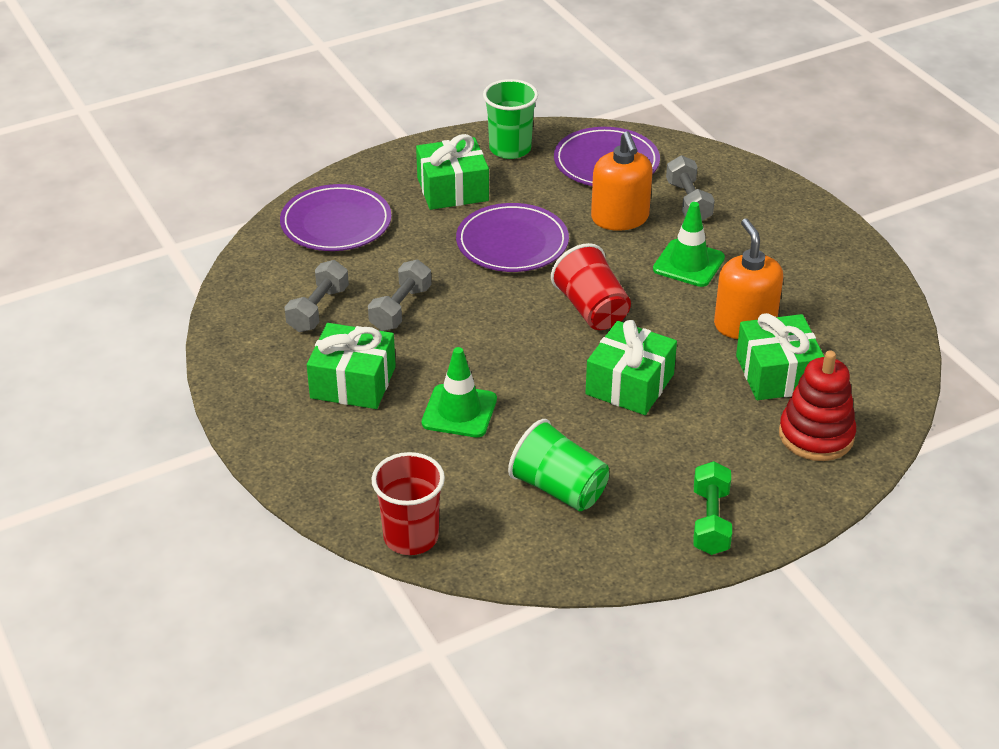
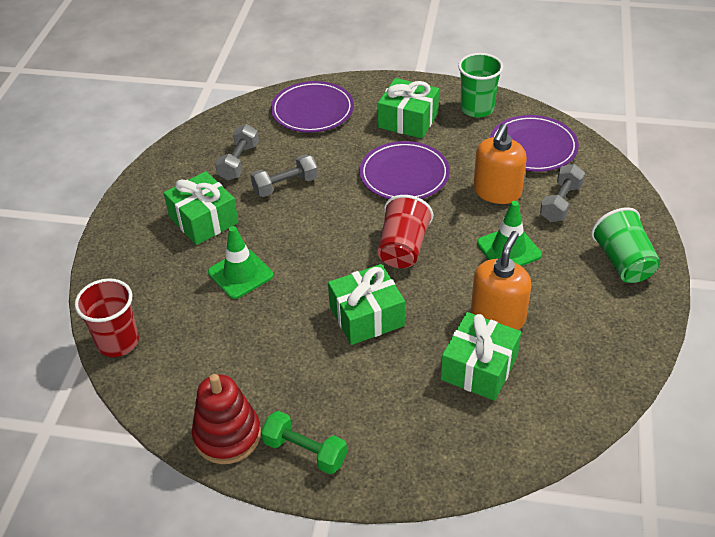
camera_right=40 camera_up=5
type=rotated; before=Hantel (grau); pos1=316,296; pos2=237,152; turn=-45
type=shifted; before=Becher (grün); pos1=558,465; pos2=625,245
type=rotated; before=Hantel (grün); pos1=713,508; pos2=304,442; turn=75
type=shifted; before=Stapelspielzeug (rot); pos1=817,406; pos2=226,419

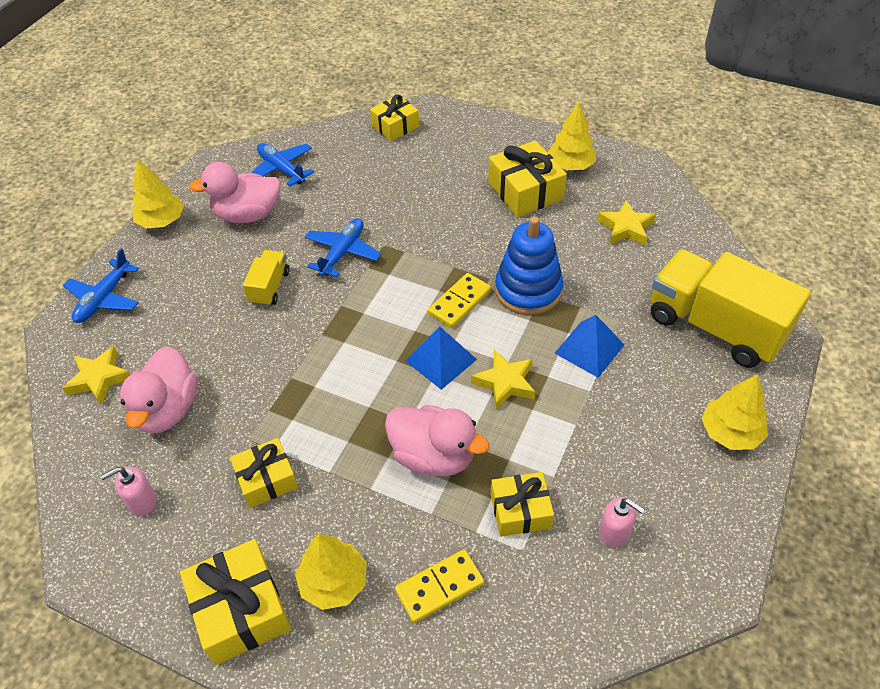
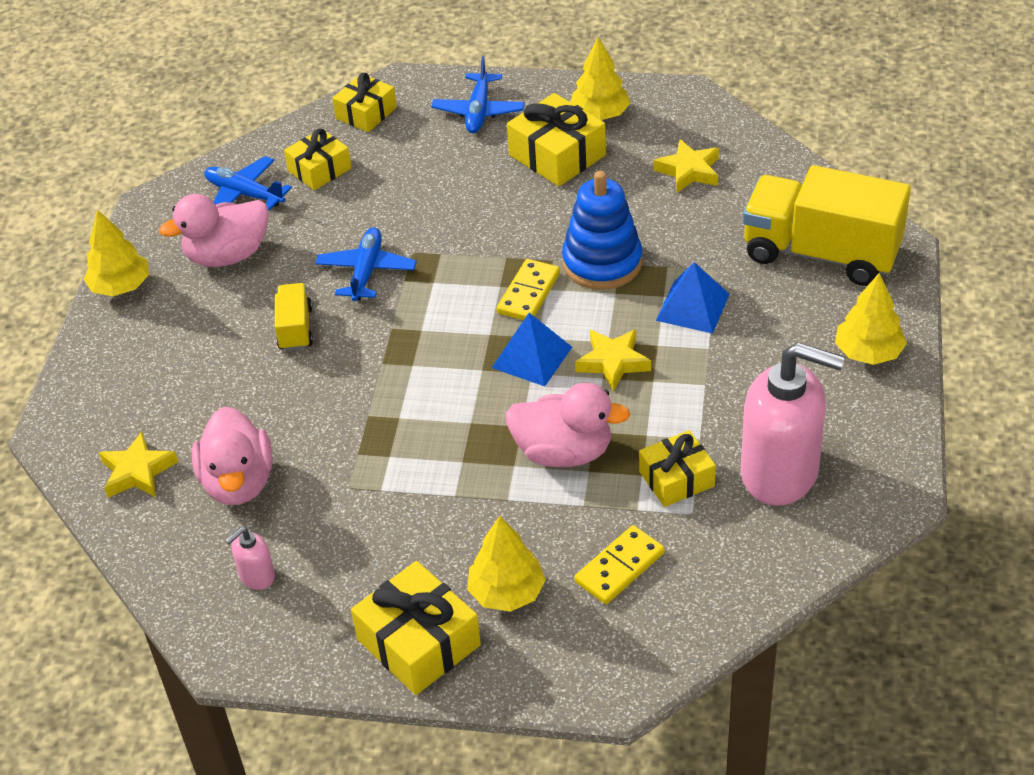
camera_right=-15 camera_up=-5
type=shifted; before=Flugzeug (blau); pos1=101,285; pos2=478,94
type=shifted; before=Geschenk (gelb); pos1=264,473; pos2=318,159
type=scaled; before=Seifenspender (rosa); pos1=622,522; pos2=793,424; scale=2.37

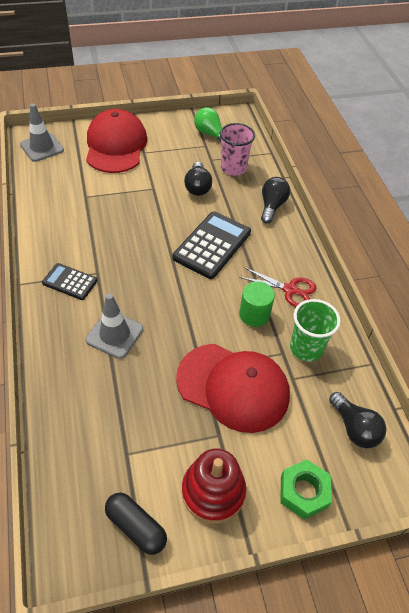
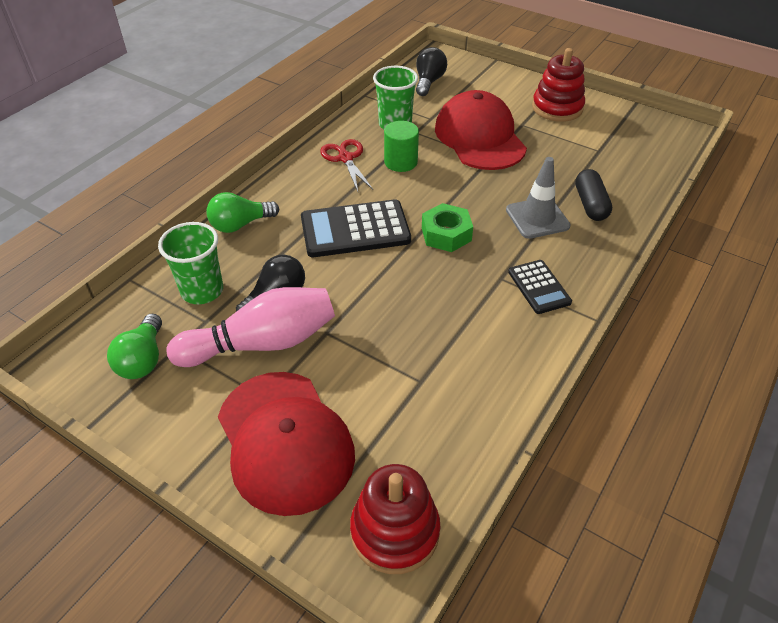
camera_right=-130 camera_up=-5
type=swapped; before=Leitkegel (grau); after=Stapelspielzeug (rot); pos1=42,133; pos2=395,519
type=rotated; before=Kappe (rot); pos1=116,141; pos2=286,444; turn=-75
type=shifted; before=Kapsel (schwarz); pos1=136,524; pos2=593,195
type=repainted; before=Becher (rosa); after=Becher (grün); pos1=237,149; pos2=190,263
type=repainted; before=Glühbirne (schwarz); after=Glühbirne (grün); pos1=275,200; pos2=242,212
type=shifted; before=Sechskantmutter (grün); pos1=306,490; pos2=447,227
type=new; after=Bowlingkegel (rosa); pos2=250,327

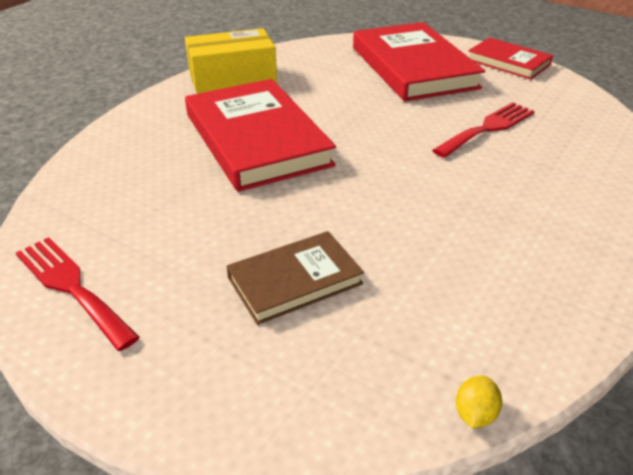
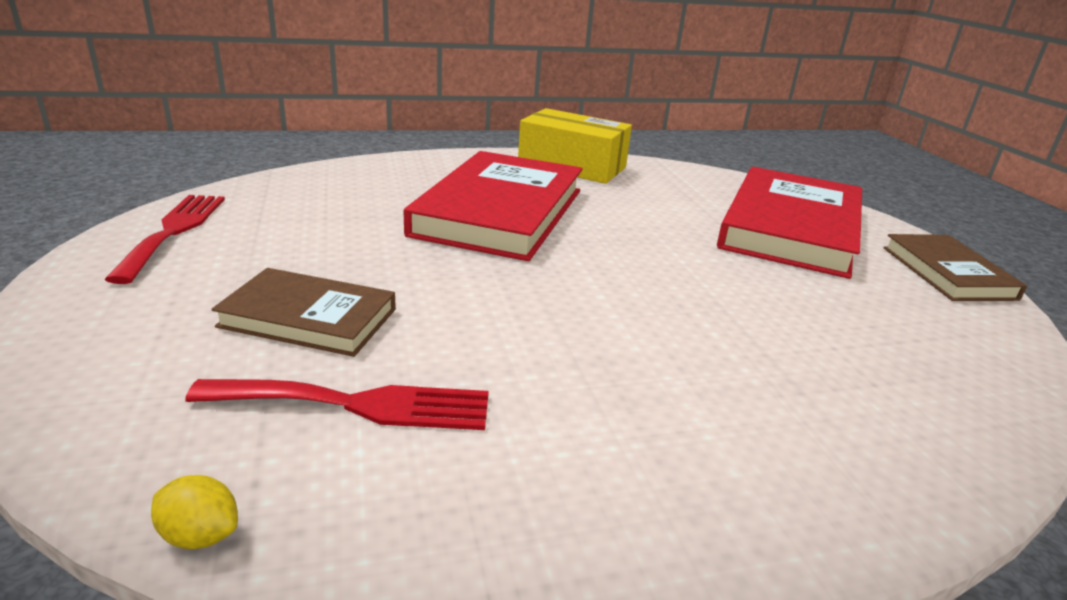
camera_right=40 camera_up=-10
type=shifted; before=Gabel (rot); pos1=483,130; pos2=337,404
type=rotated; before=Zitrone (gelb); pos1=479,402; pos2=194,512; turn=45
type=repainted; before=Buch (rot); after=Buch (braun); pos1=510,58; pos2=955,267

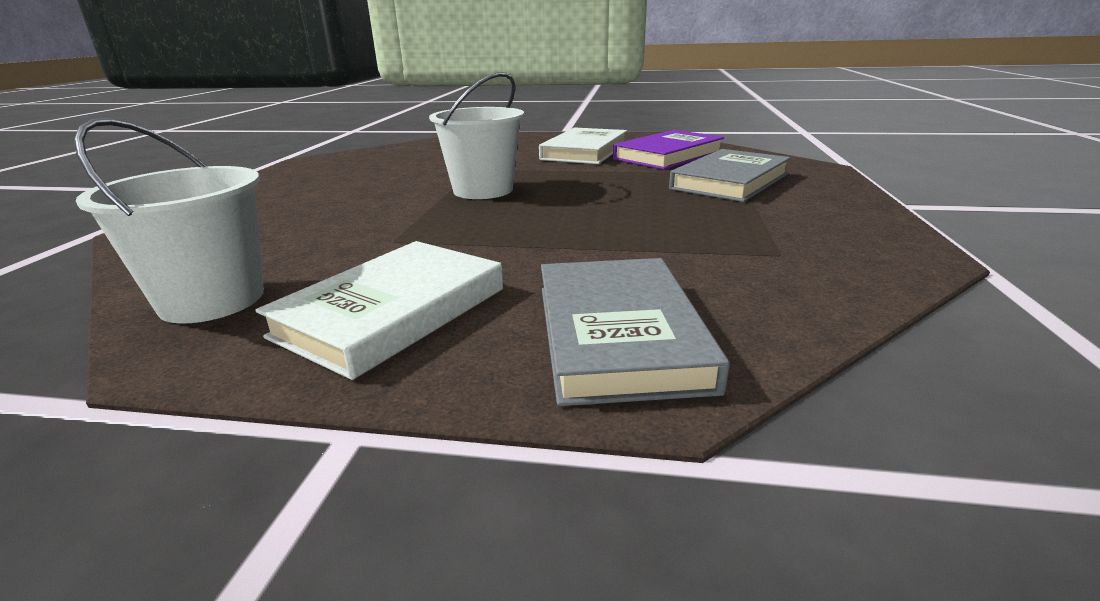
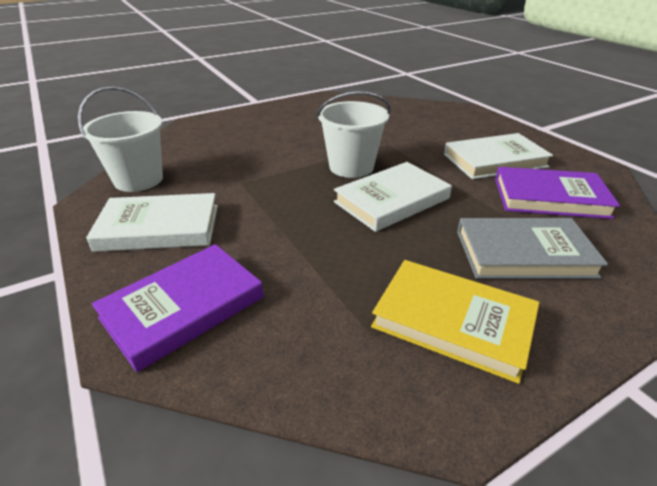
camera_right=50 camera_up=10
type=repainted; before=Buch (grau); after=Buch (lila); pos1=635,332; pos2=178,308
type=new; after=Buch (weiß); pos2=393,197
type=new; after=Buch (gelb); pos2=455,322

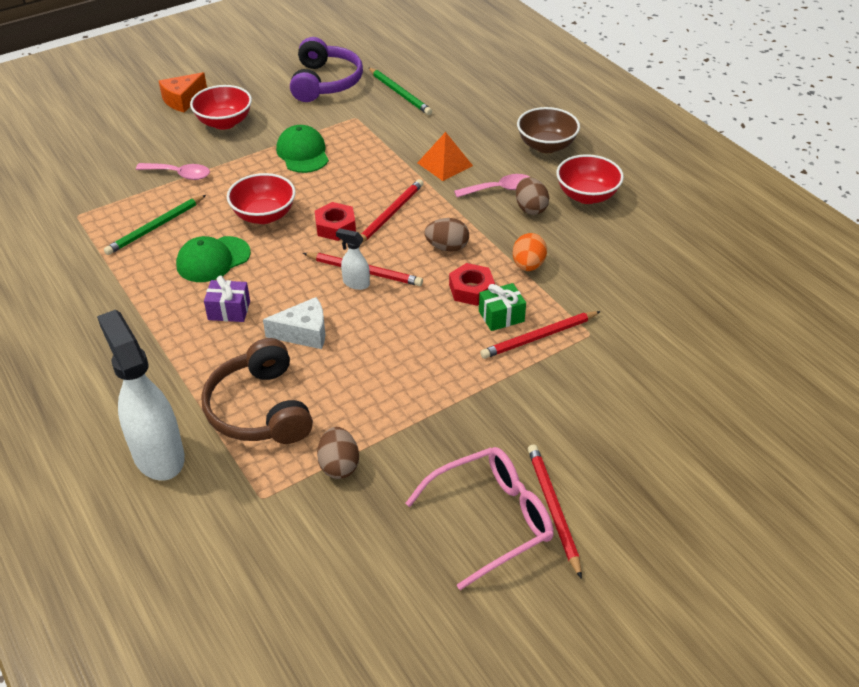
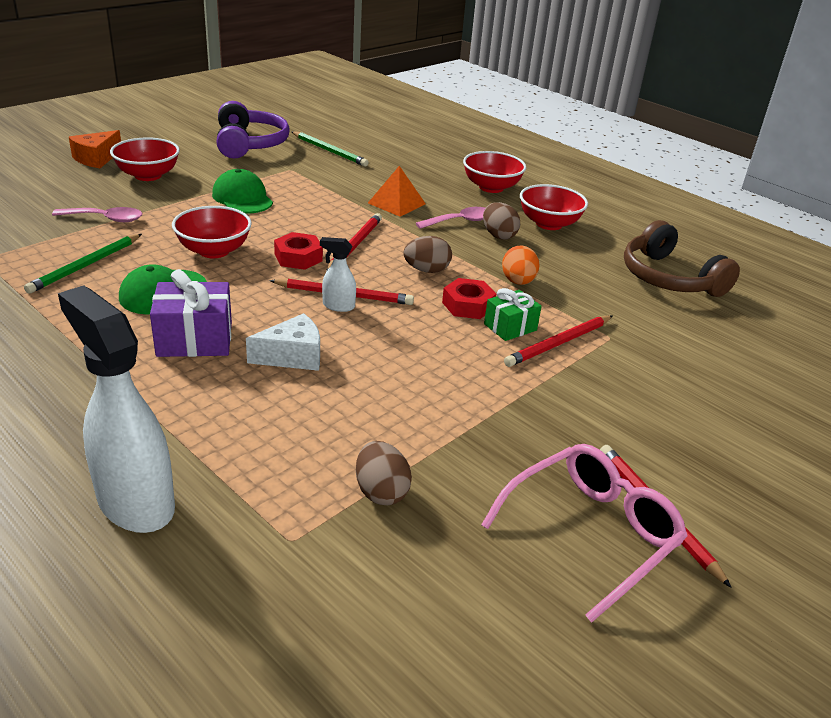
camera_right=-15 camera_up=-10
type=shifted; before=Kopfhörer (braun); pos1=257,391; pos2=682,258
type=scaled; before=Geschenk (lila); pos1=227,299; pos2=191,313; scale=1.57
type=repainted; before=Schüssel (braun); after=Schüssel (rot); pos1=548,130; pos2=494,172

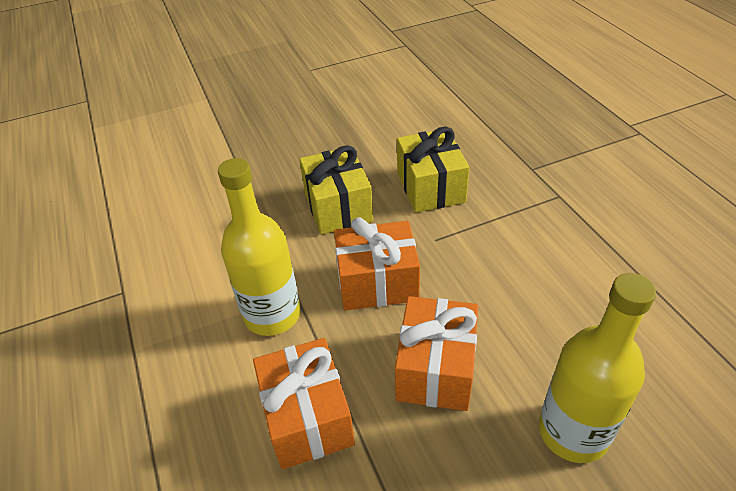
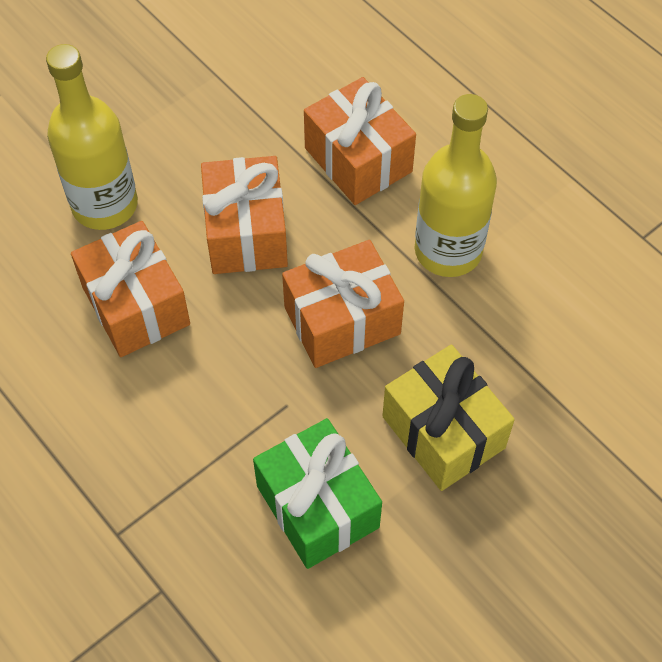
camera_right=160 camera_up=15
type=repainted; before=Geschenk (gelb); after=Geschenk (grün); pos1=433,170; pos2=317,493
type=new; after=Geschenk (orange); pos2=130,289

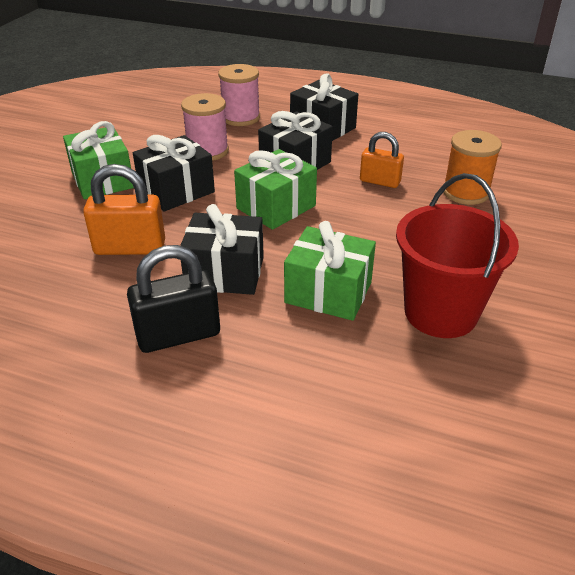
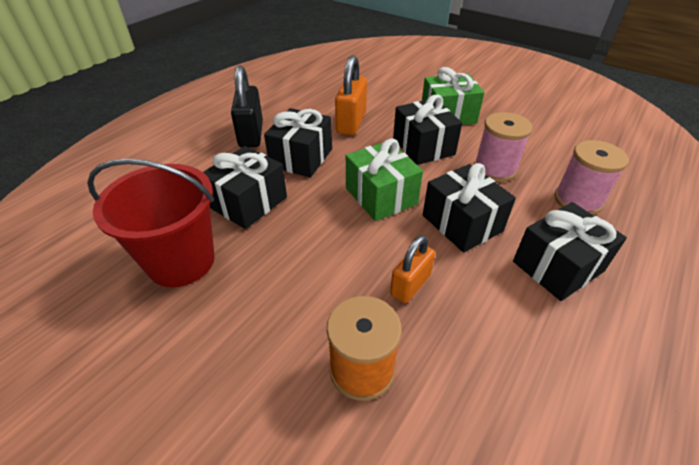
camera_right=105 camera_up=5
type=repainted; before=Geschenk (grün); after=Geschenk (schwarz); pos1=330,271; pos2=245,187

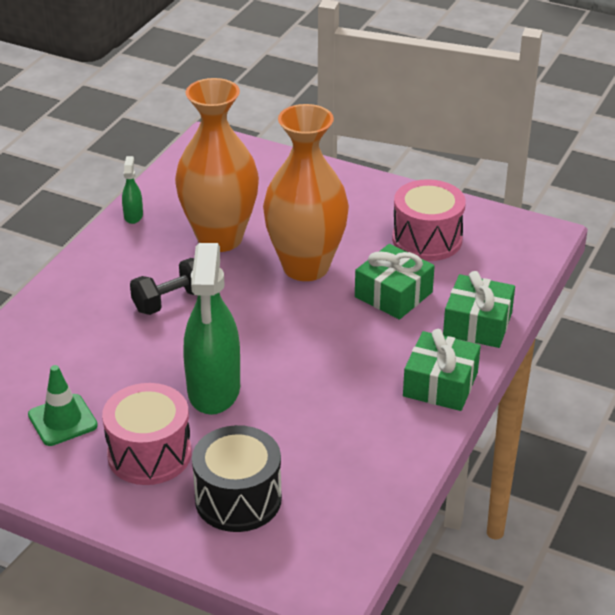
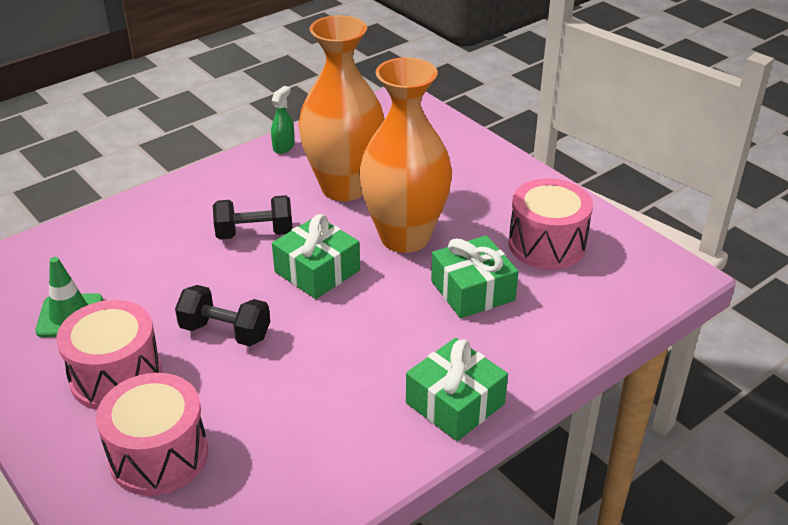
camera_right=25 camera_up=0
type=swapped; before=Sprühflasche (grün); after=Hantel (schwarz); pos1=211,329; pos2=222,315
type=repainted; before=Trommel (schwarz); after=Trommel (rosa); pos1=237,478; pos2=152,434
type=shifted; before=Geschenk (grün); pos1=479,309; pos2=316,256

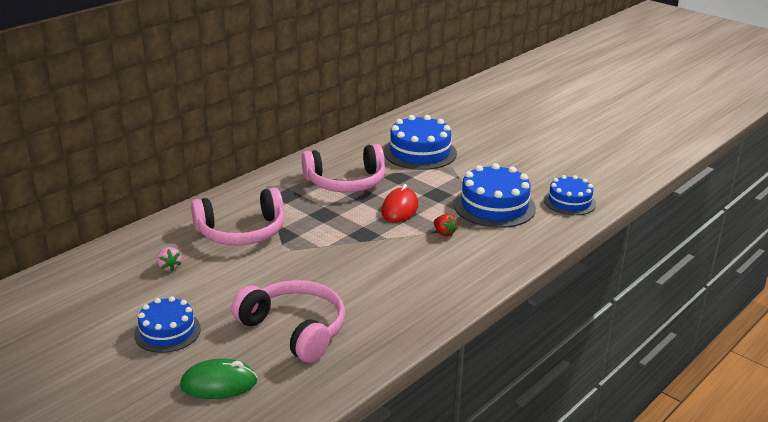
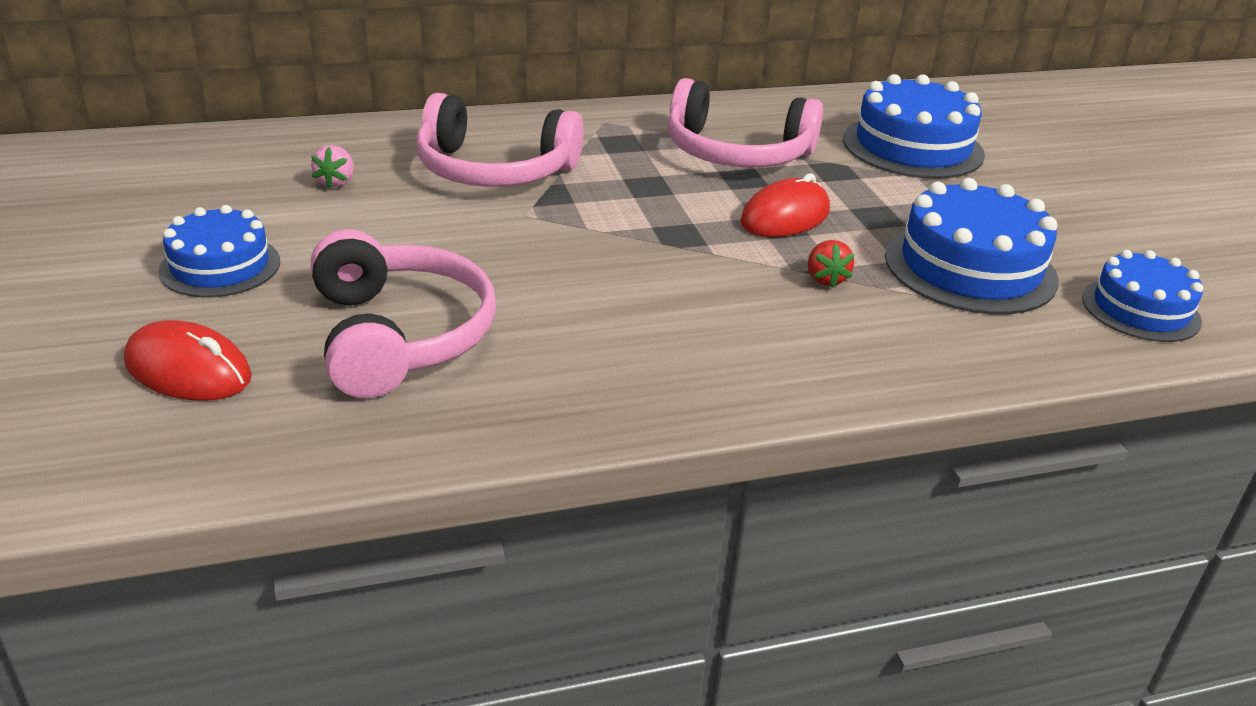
camera_right=30 camera_up=5
type=repainted; before=Computermaus (grün); after=Computermaus (rot); pos1=218,379; pos2=188,360

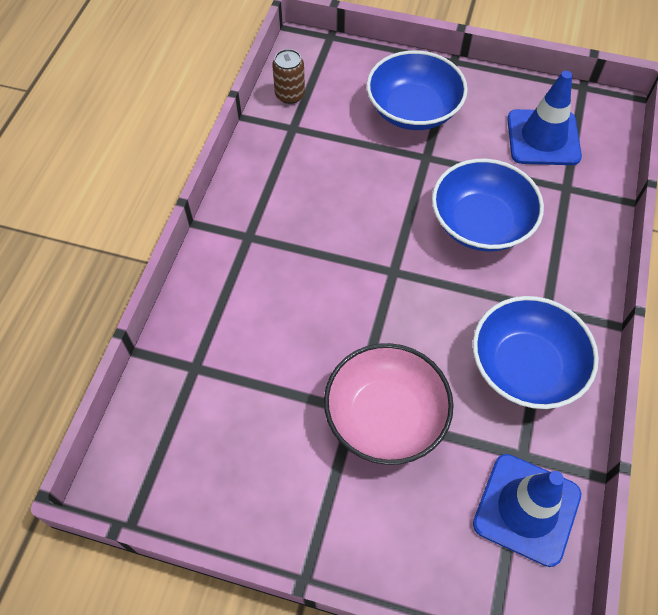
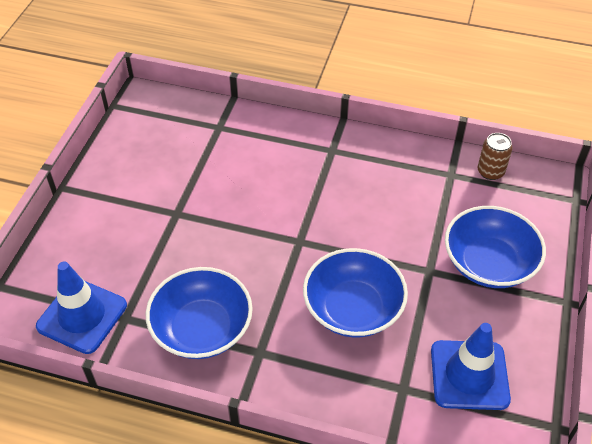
camera_right=90 camera_up=-10
type=gone; before=Schüssel (rosa); pos1=389,404

